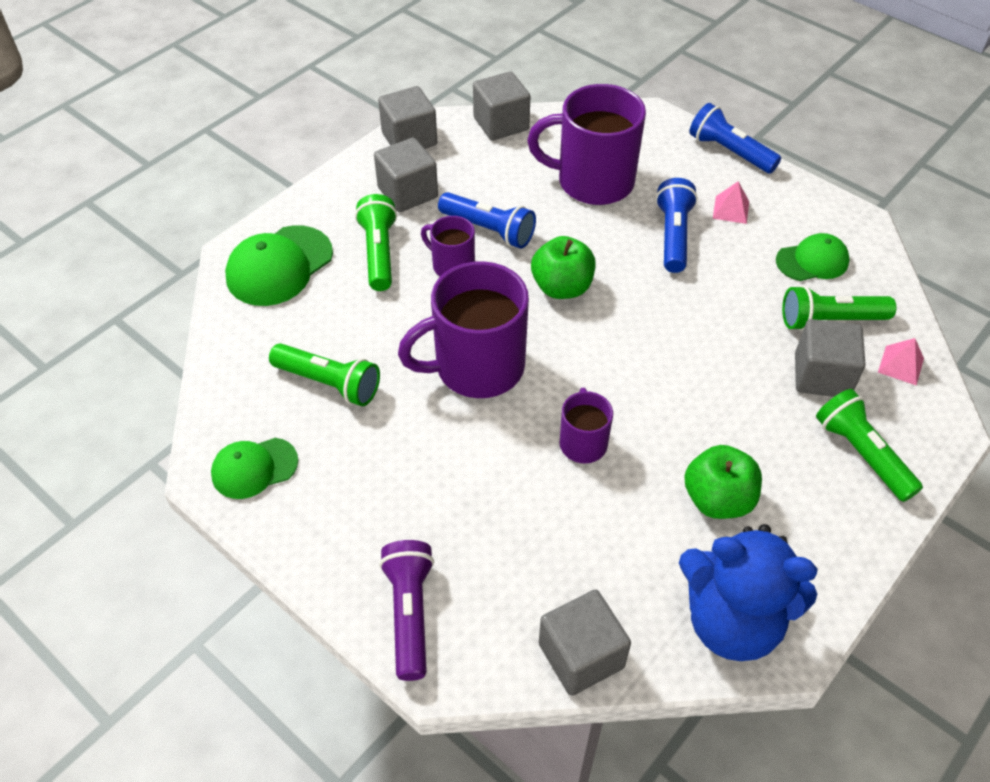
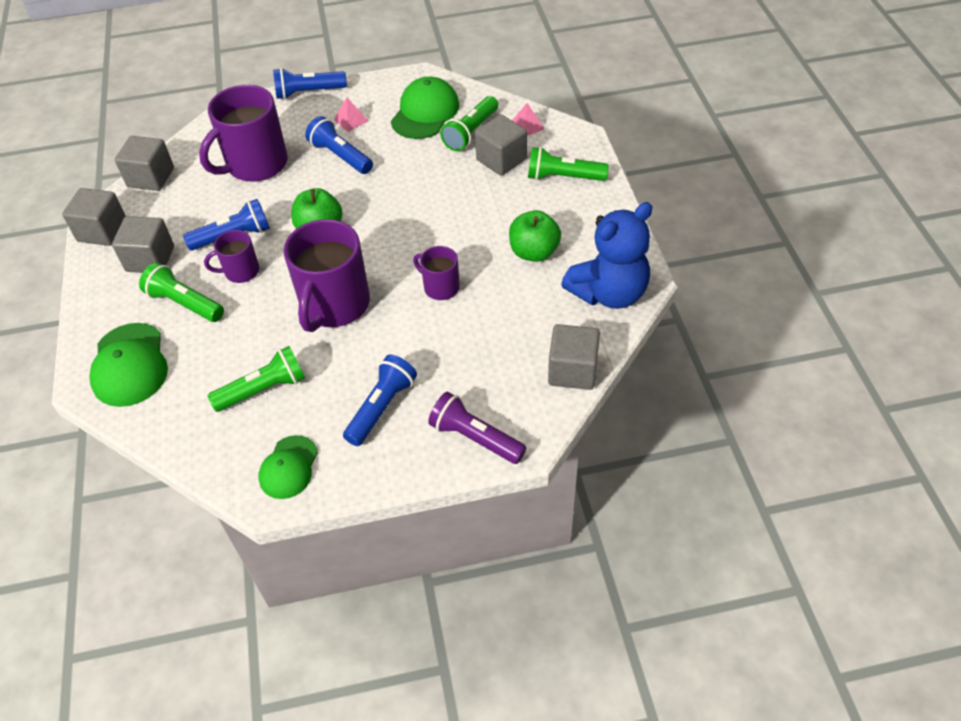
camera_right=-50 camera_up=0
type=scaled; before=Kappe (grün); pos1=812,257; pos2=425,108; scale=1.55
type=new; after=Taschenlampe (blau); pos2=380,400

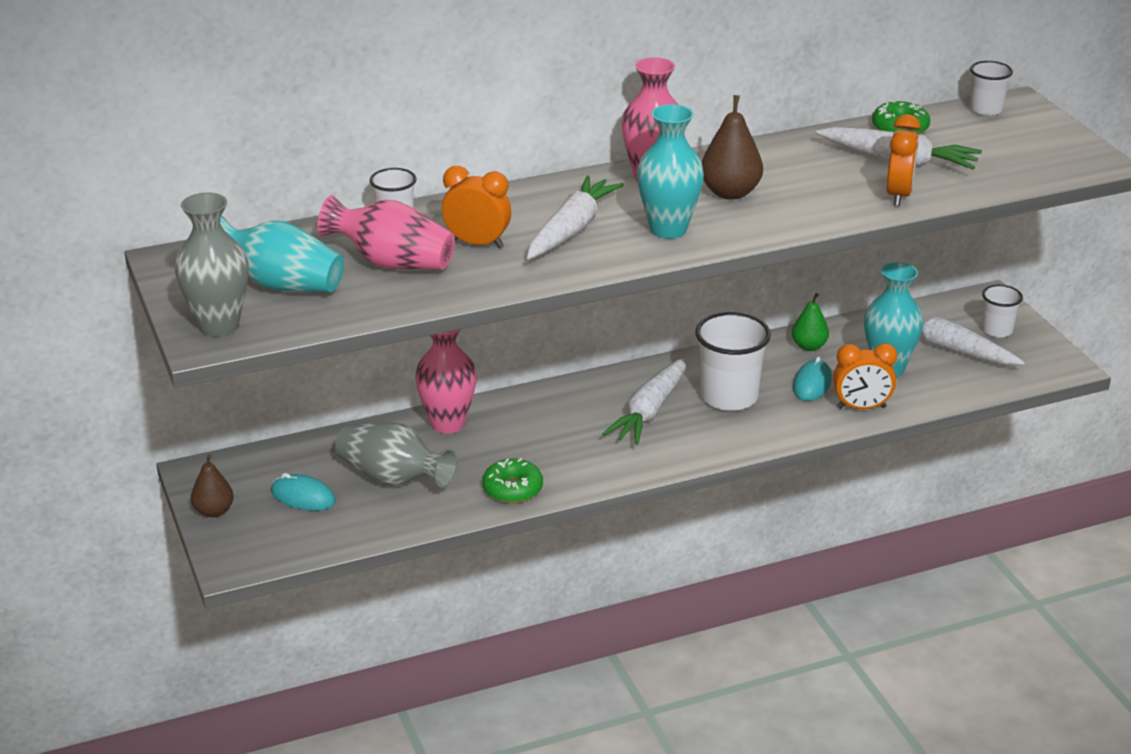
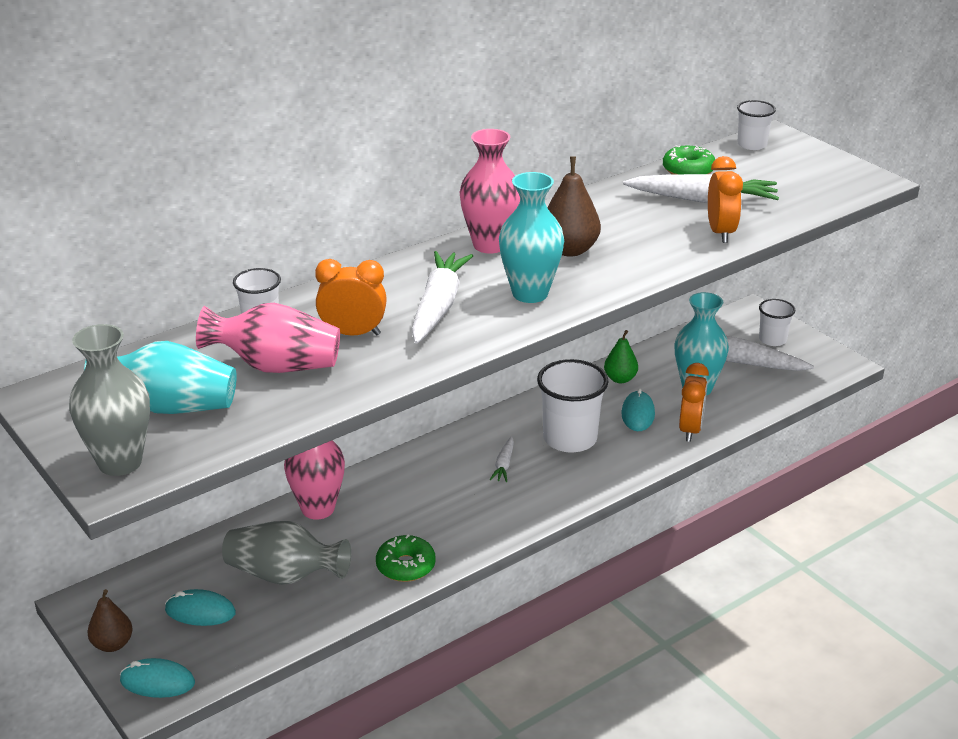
camera_right=-15 camera_up=0
type=scaled; before=Karotte (weiß); pos1=644,401; pos2=502,459; scale=0.48
type=rotated; before=Wecker (orange); pos1=865,376; pos2=694,402; turn=-60
type=new; after=Computermaus (türkis); pos2=157,678

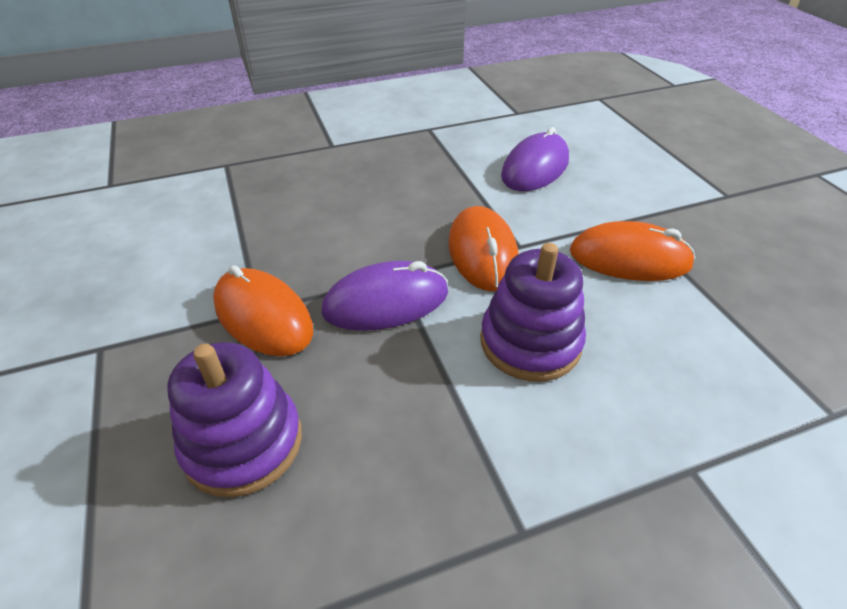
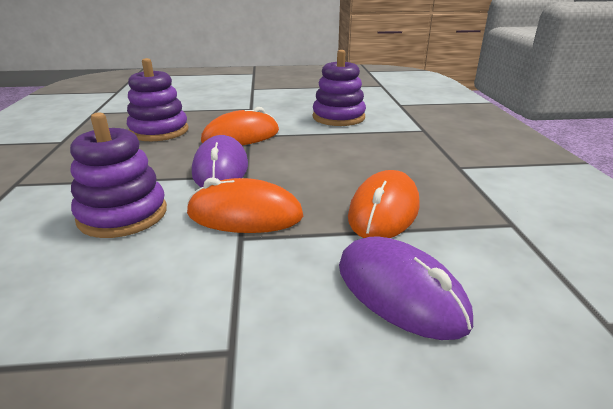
camera_right=105 camera_up=-15
type=shifted; before=Computermaus (orange); pos1=633,251; pos2=383,204
type=new; after=Stapelspielzeug (lila); pos2=339,88

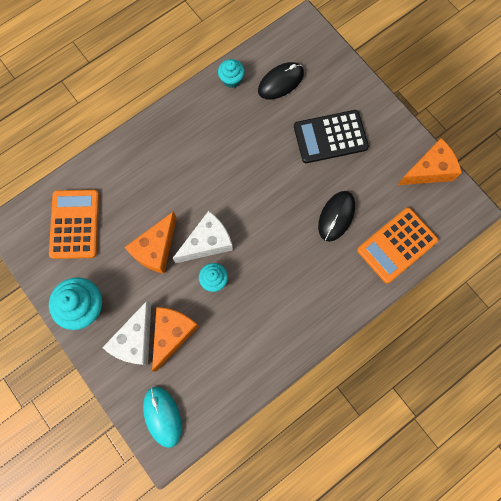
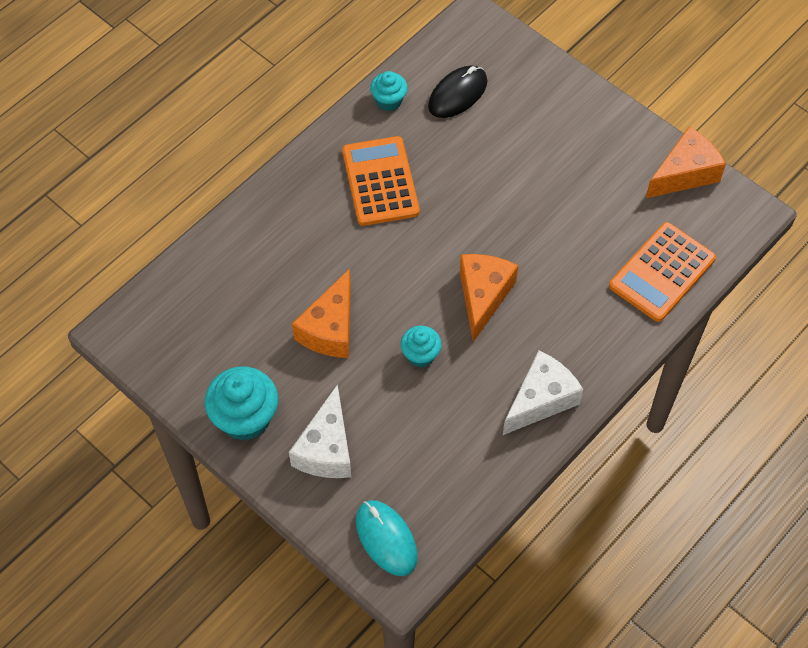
camera_right=-10 camera_up=-15
type=shifted; before=Taschenrechner (orange); pos1=74,224; pos2=381,181
type=shifted; before=Käse (orange); pos1=175,339; pos2=489,298
type=shifted; before=Käse (weiß); pos1=202,237; pos2=543,393
type=gone; before=Taschenrechner (schwarz); pos1=331,136
type=gone; before=Computermaus (schwarz); pos1=336,216

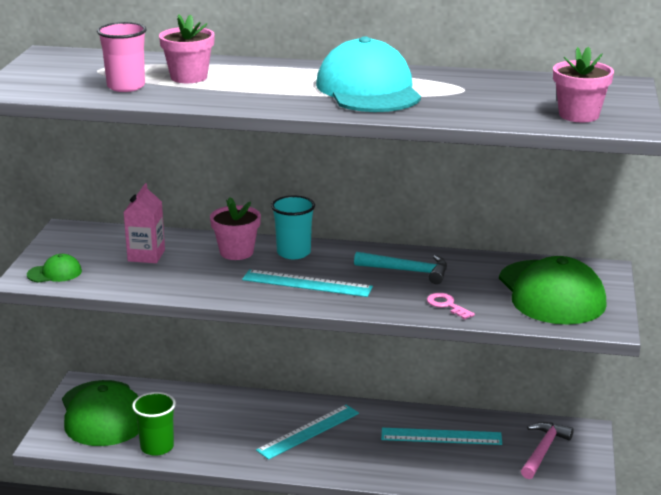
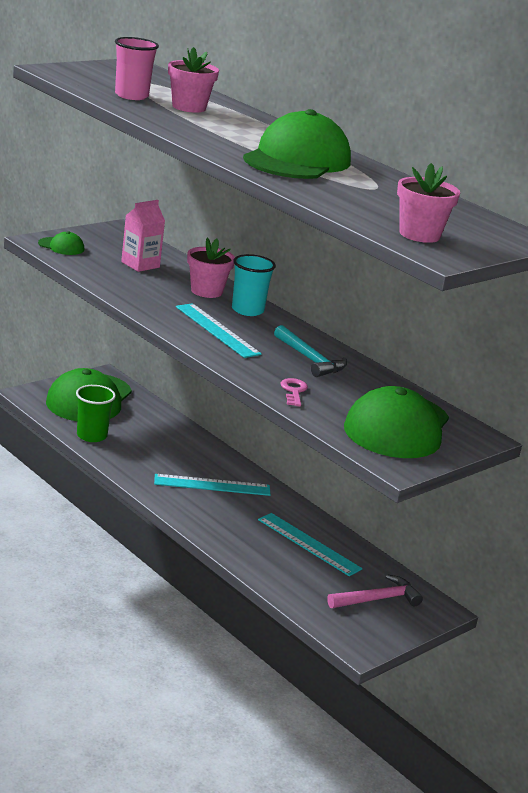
camera_right=35 camera_up=0
type=repainted; before=Kappe (türkis); after=Kappe (grün); pos1=368,74; pos2=297,144

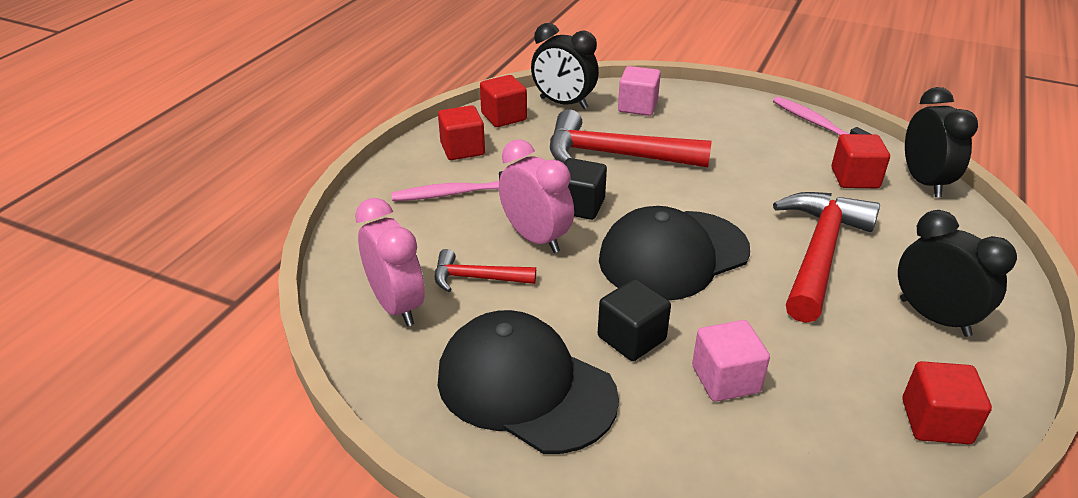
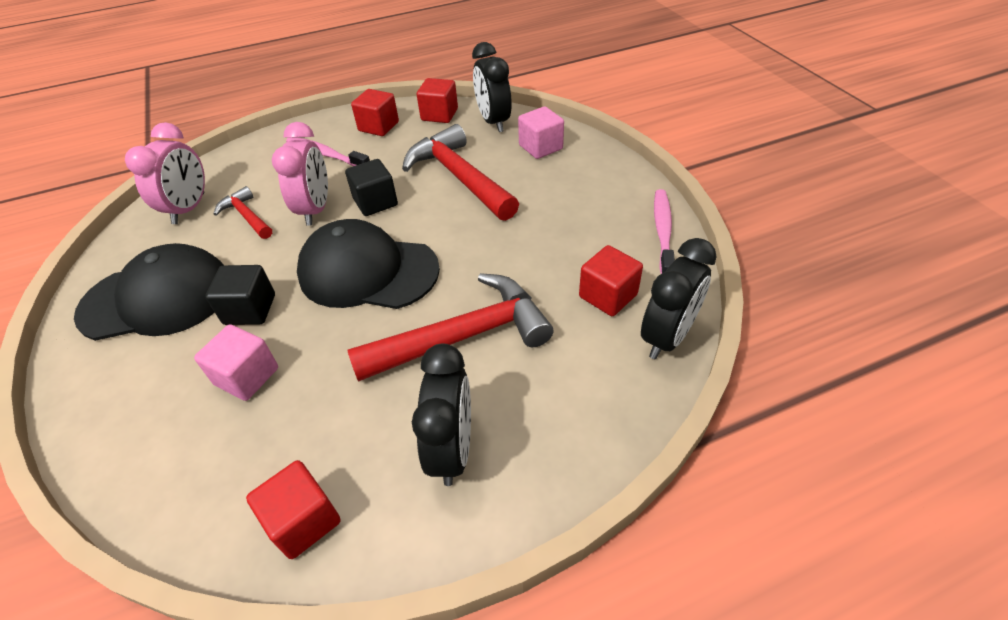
camera_right=45 camera_up=10
type=rotated; before=Kappe (schwarz); pos1=528,382; pos2=148,292; turn=90

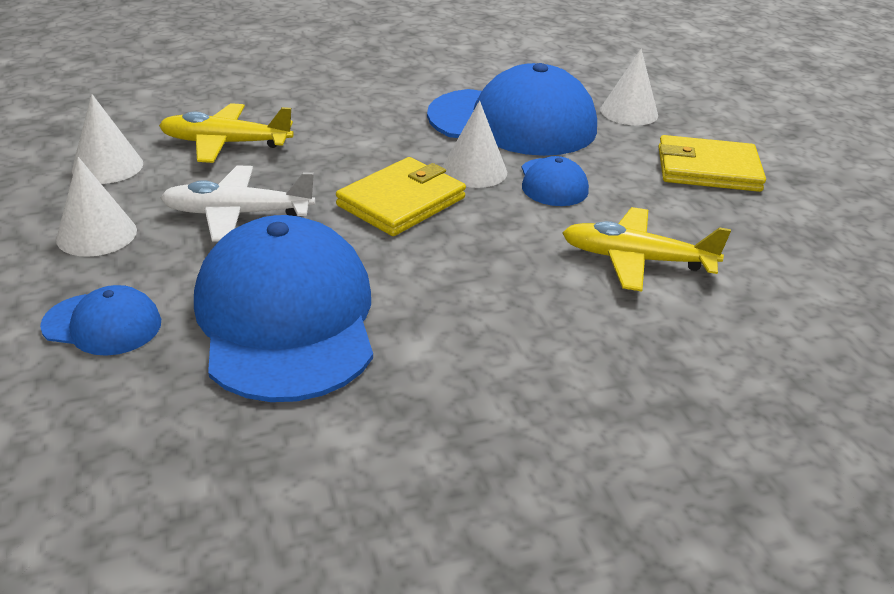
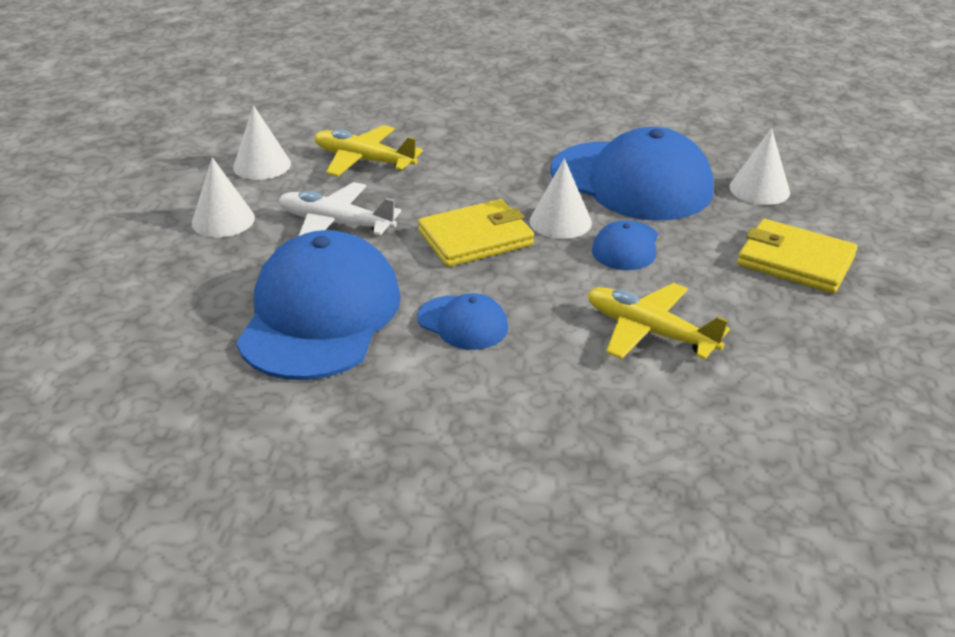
camera_right=25 camera_up=0
type=shifted; before=Kappe (blau); pos1=100,320; pos2=462,321

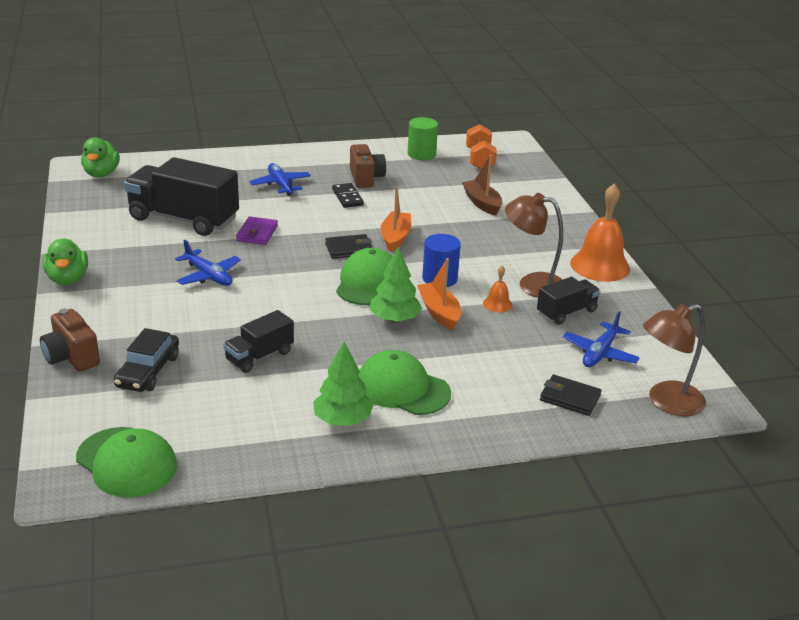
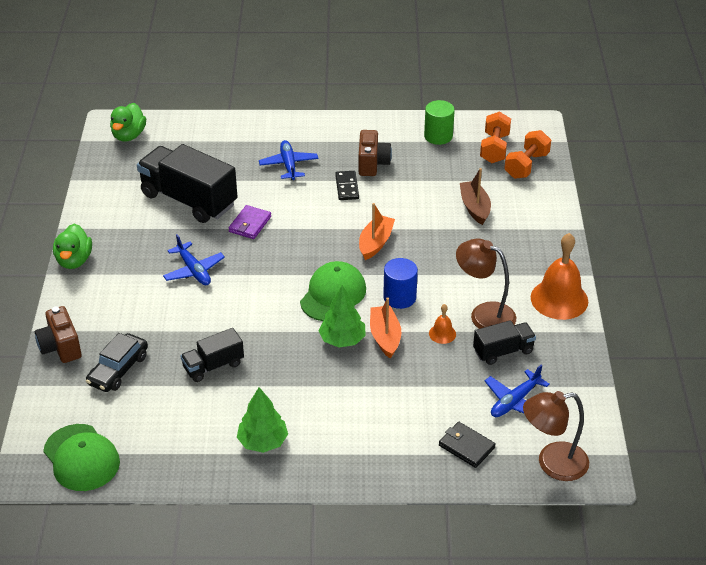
camera_right=15 camera_up=10
type=gone; before=Geldbörse (schwarz); pos1=349,246
type=gone; before=Kappe (grün); pos1=404,382
type=new; after=Hantel (orange); pos2=527,154

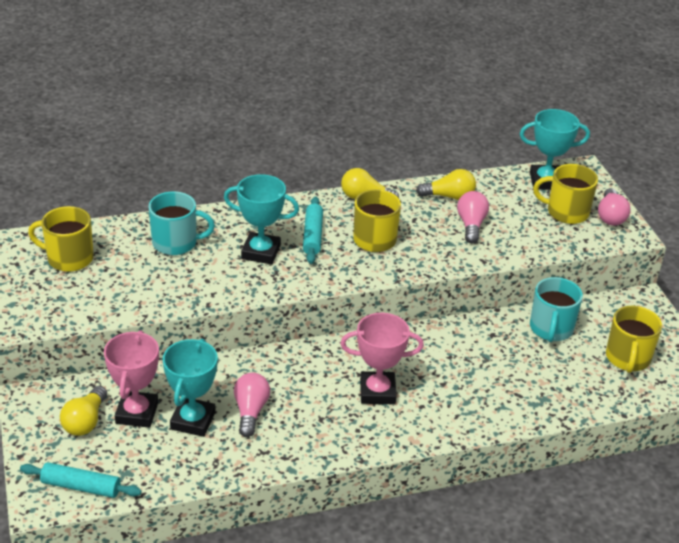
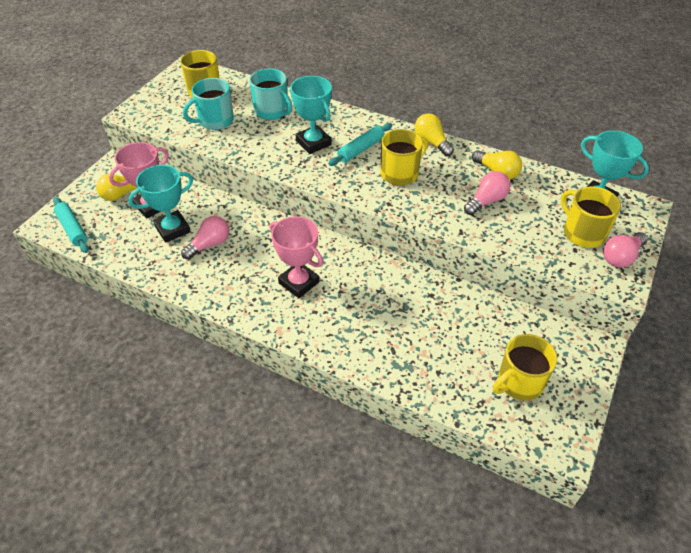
camera_right=45 camera_up=10
type=shifted; before=Tasse (türkis); pos1=556,309; pos2=208,104

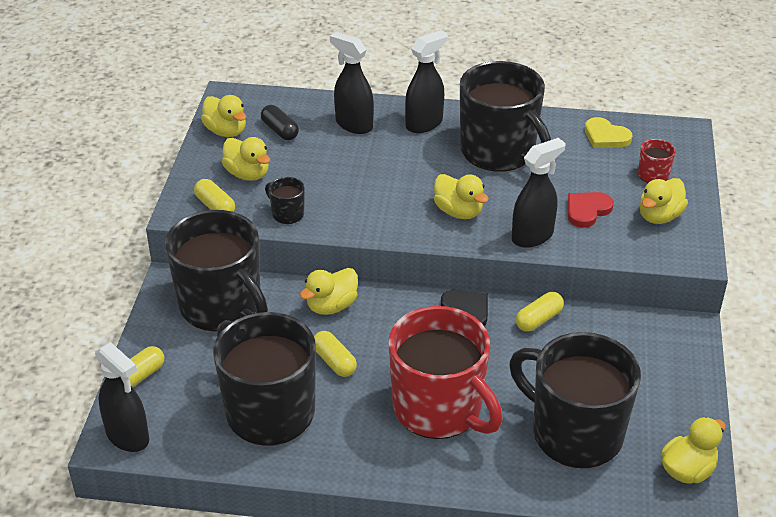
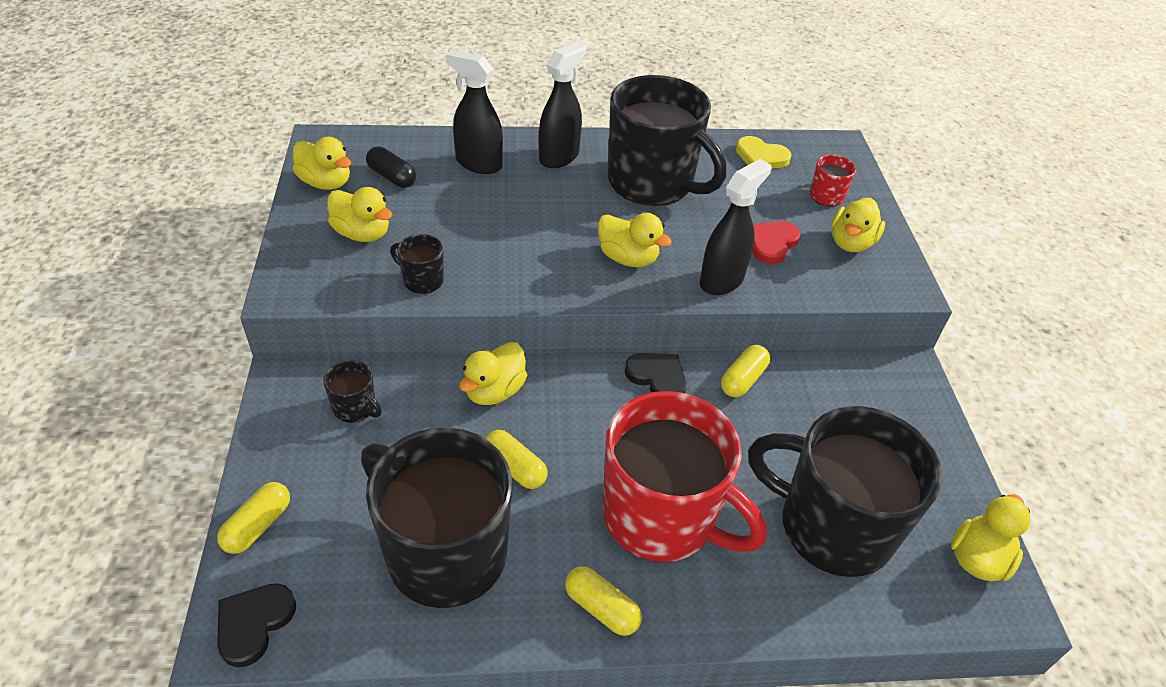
camera_right=-15 camera_up=5
type=swapped; before=Sprühflasche (schwarz); after=Herz (schwarz); pos1=122,397; pos2=256,625
type=scaled; before=Tasse (schwarz); pos1=216,270; pos2=352,391; scale=0.41
type=shifted; before=Kapsel (gelb); pos1=214,195; pos2=603,601

